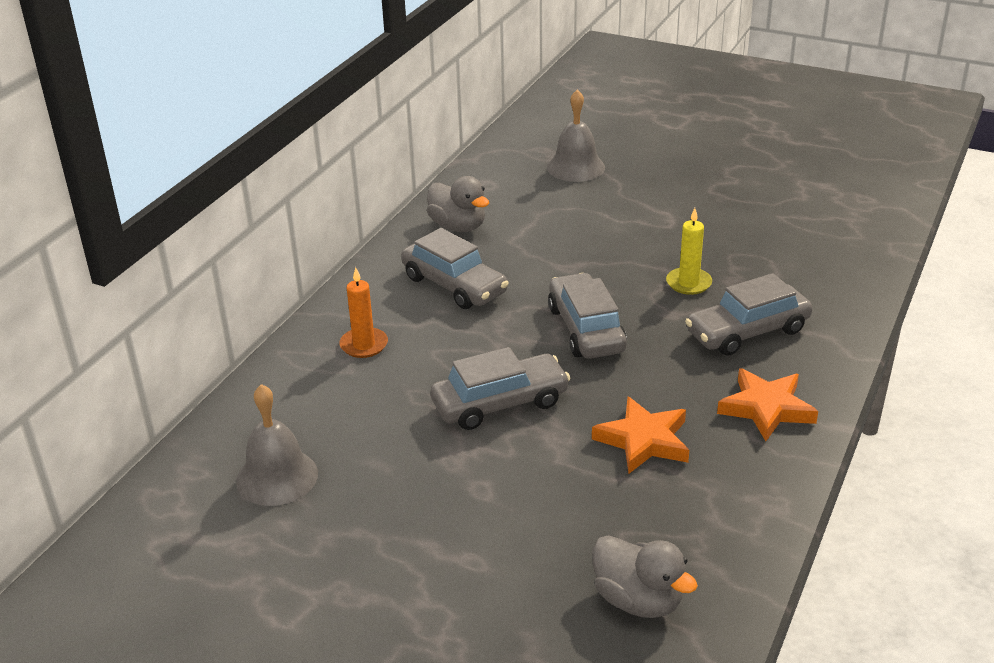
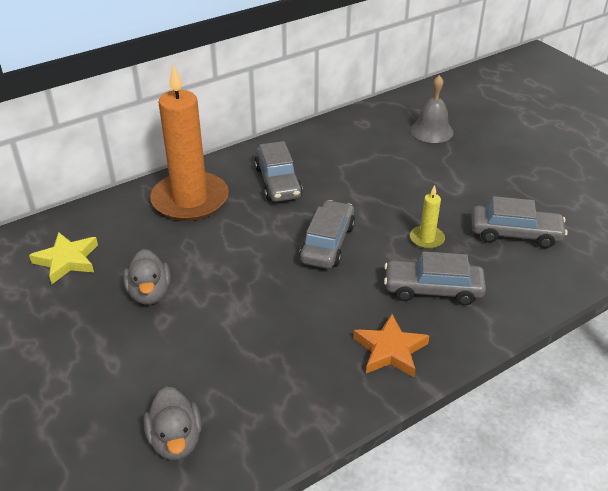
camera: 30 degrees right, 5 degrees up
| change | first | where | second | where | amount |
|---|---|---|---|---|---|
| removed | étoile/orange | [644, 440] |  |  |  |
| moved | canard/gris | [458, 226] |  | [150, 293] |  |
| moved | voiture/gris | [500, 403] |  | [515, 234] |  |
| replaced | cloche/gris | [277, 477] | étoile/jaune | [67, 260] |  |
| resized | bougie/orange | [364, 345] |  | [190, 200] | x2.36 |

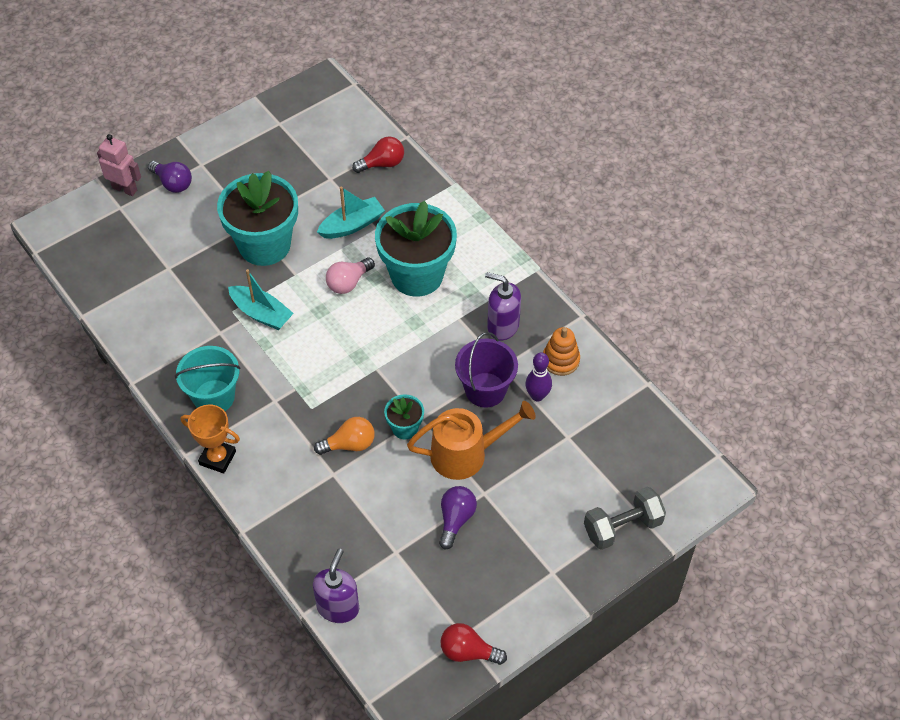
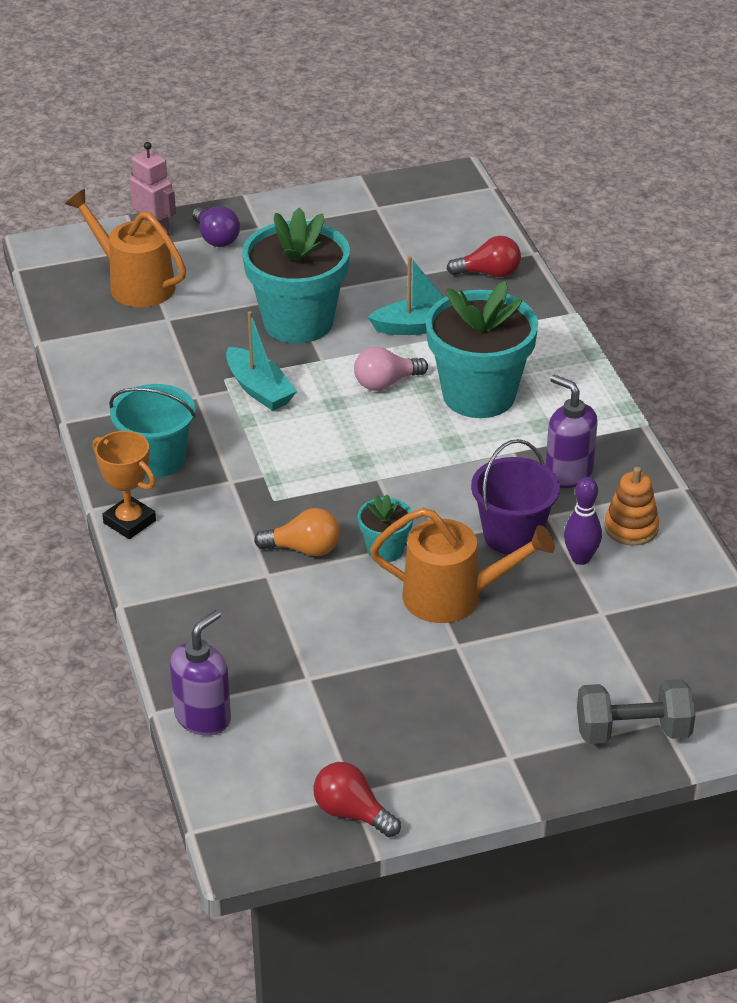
camera: 20 degrees right, 15 degrees down
| change | first | where | second | where | amount |
|---|---|---|---|---|---|
| removed | ampoule/violet | [456, 519] |  |  |  |
| added |  |  | arrosoir/orange | [134, 284] |  |

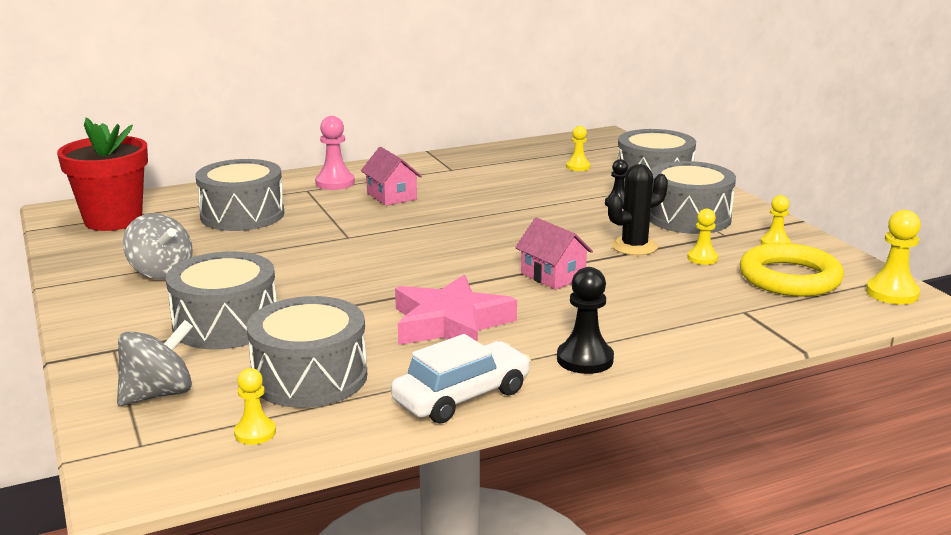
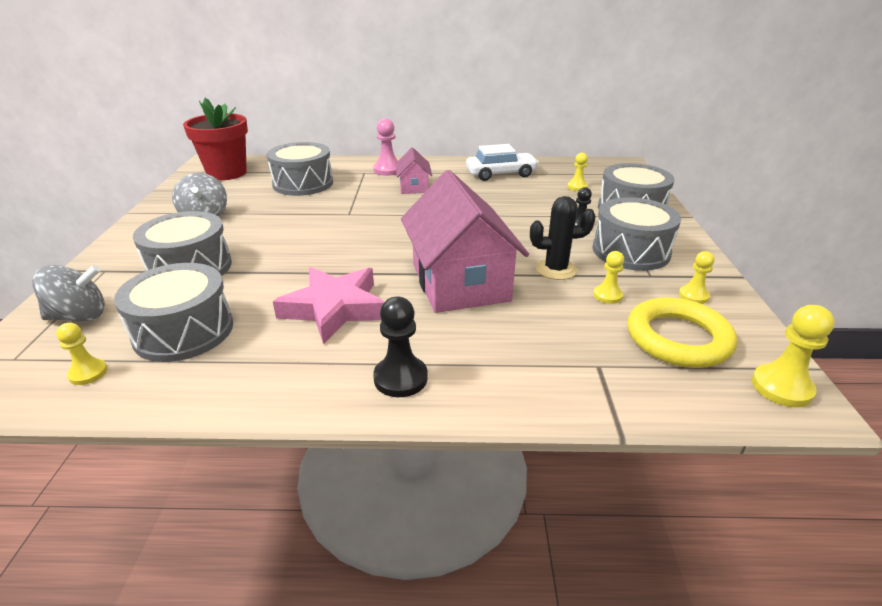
camera: 25 degrees right, 10 degrees up
| change | first | where | second | where | amount |
|---|---|---|---|---|---|
| moved | voiture/blanc | [462, 396] |  | [501, 174] |  |
| resized | maison/rose | [553, 276] |  | [460, 282] | x2.07 |

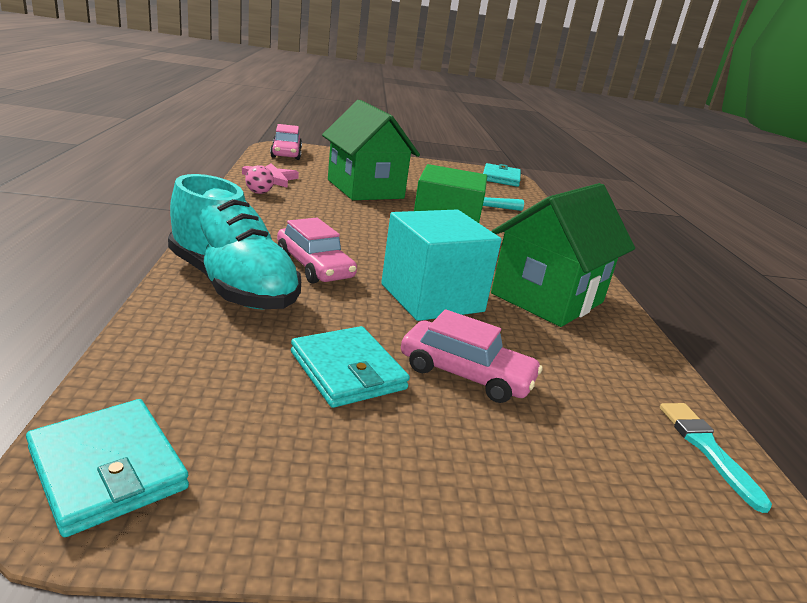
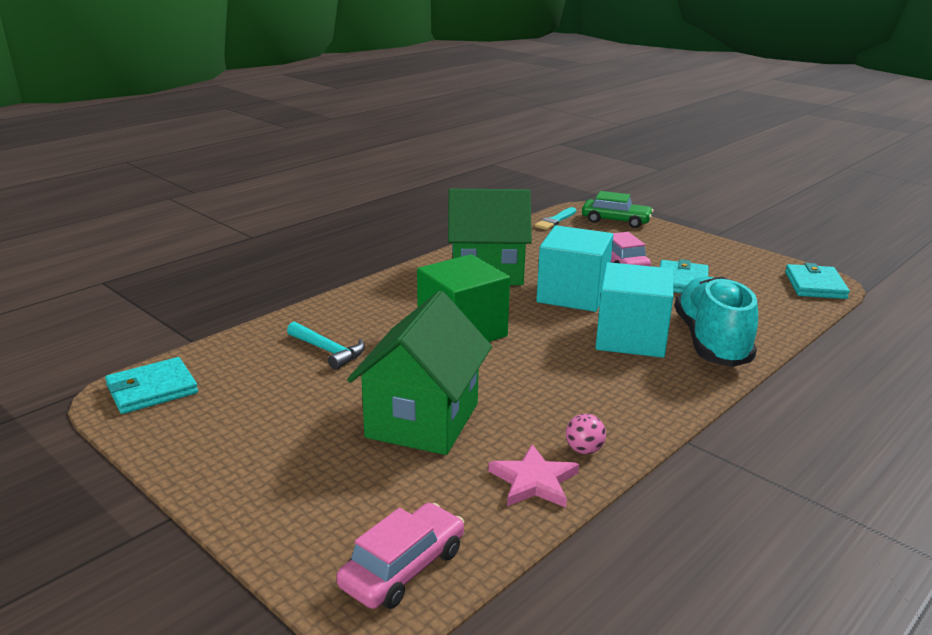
camera: 130 degrees left, 0 degrees up
| change | first | where | second | where | amount |
|---|---|---|---|---|---|
| added |  |  | voiture/vert | [616, 221] |  |
| replaced | voiture/rose | [314, 266] | cube/turquoise | [631, 338] |  |

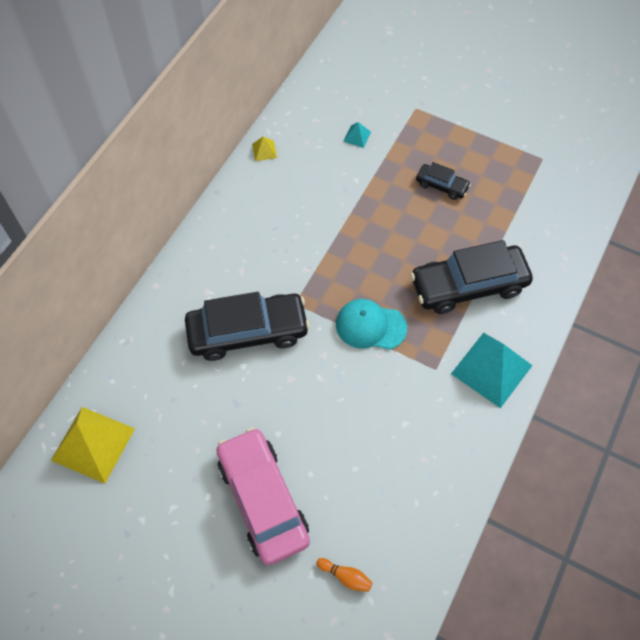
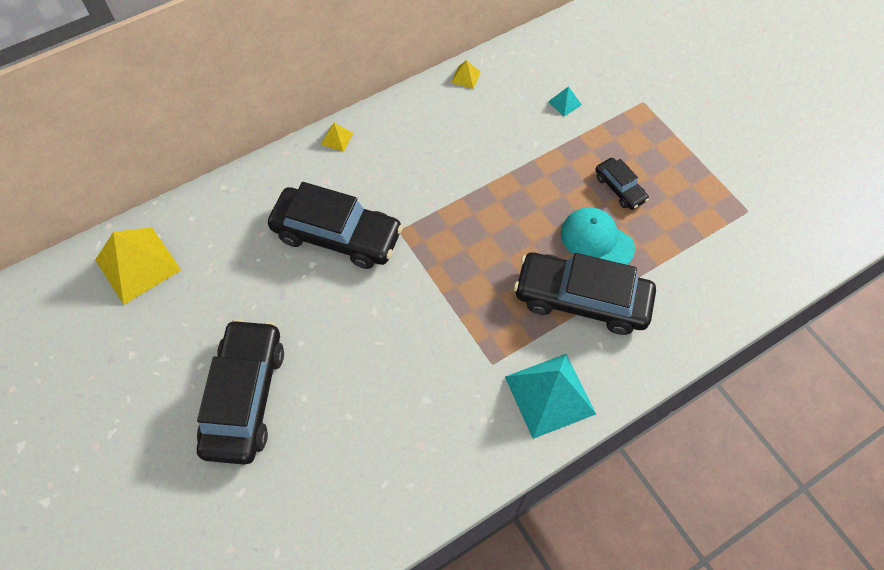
camera: 30 degrees right, 0 degrees up
| change | first | where | second | where | amount |
|---|---|---|---|---|---|
| removed | quille/orange | [345, 576] |  |  |  |
| added |  |  | pyramide/jaune | [337, 138] |  |
| moved | casquette/turquoise | [370, 326] |  | [596, 240] |  |
| recoloured | voiture/rose | [263, 499] | voiture/noir | [245, 397] |  |

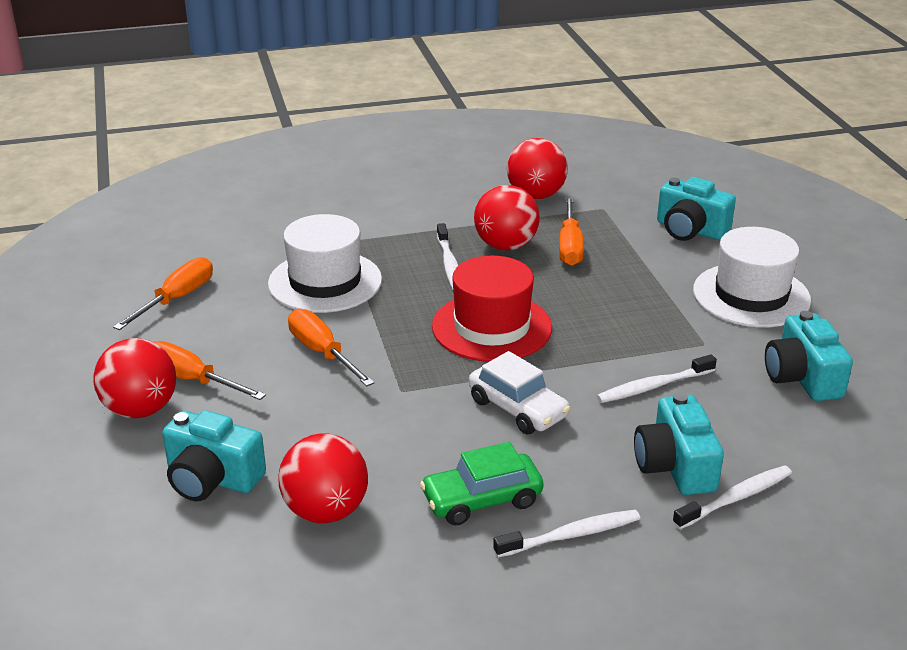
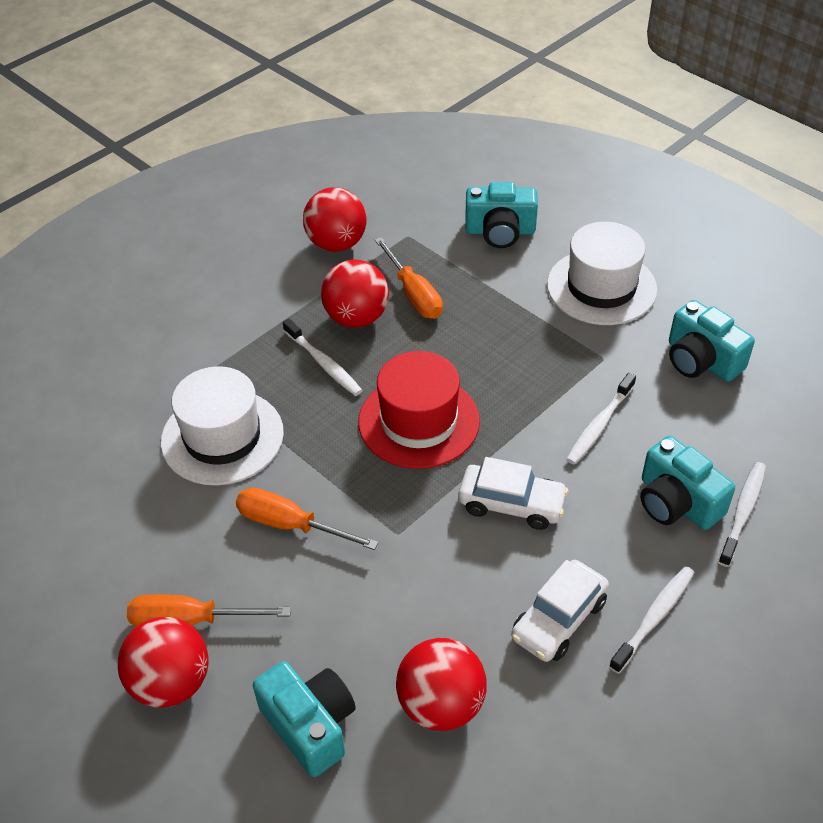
camera: 30 degrees left, 15 degrees up
| change | first | where | second | where | amount |
|---|---|---|---|---|---|
| removed | tournevis/orange | [177, 299] |  |  |  |
| recoloured | voiture/vert | [482, 500] | voiture/blanc | [558, 619] |  |
| turned | appareil photo/turquoise | [212, 478] |  | [310, 725] | 120 degrees counterclockwise |

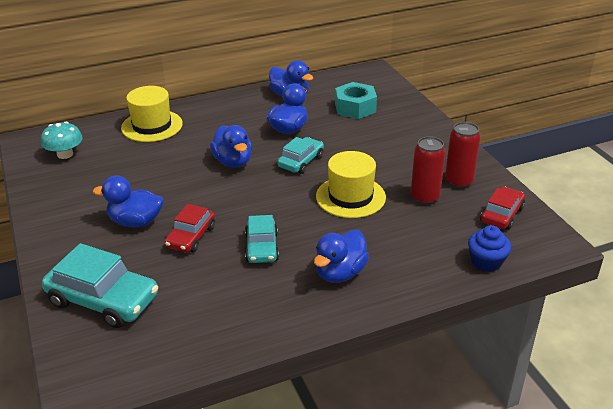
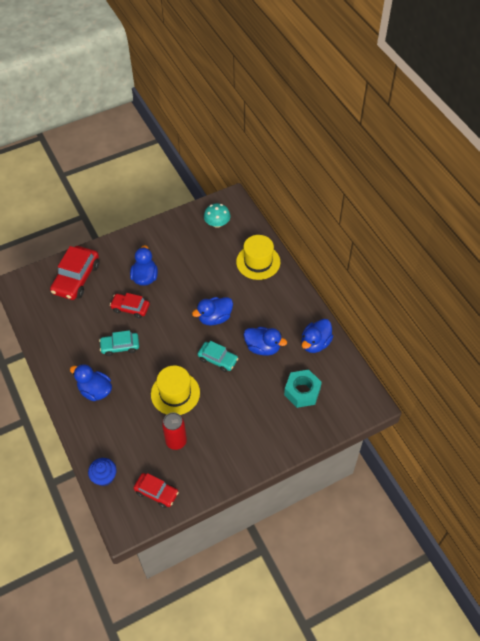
camera: 85 degrees right, 20 degrees up
| change | first | where | second | where | amount |
|---|---|---|---|---|---|
| removed | canette/rouge | [458, 181] |  |  |  |
| recoloured | voiture/turquoise | [103, 300] | voiture/rouge | [76, 278] |  |

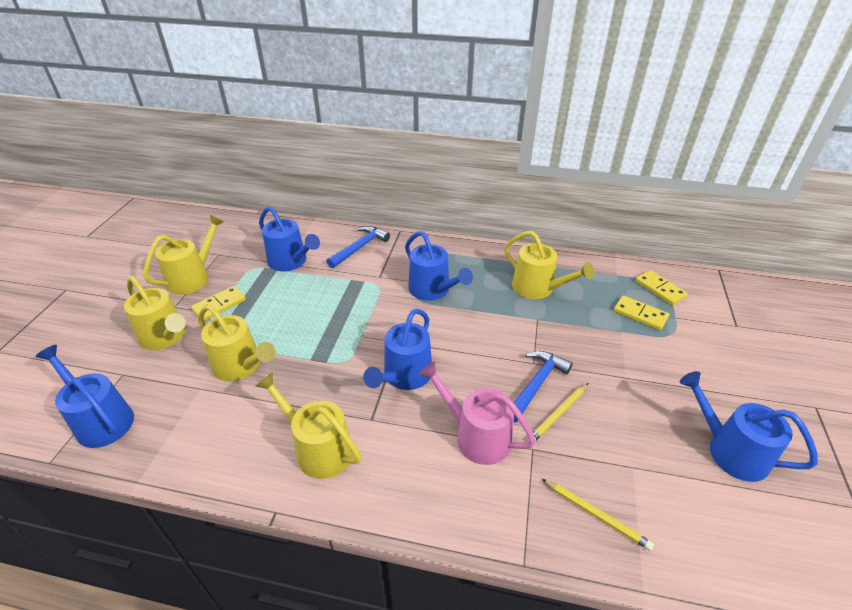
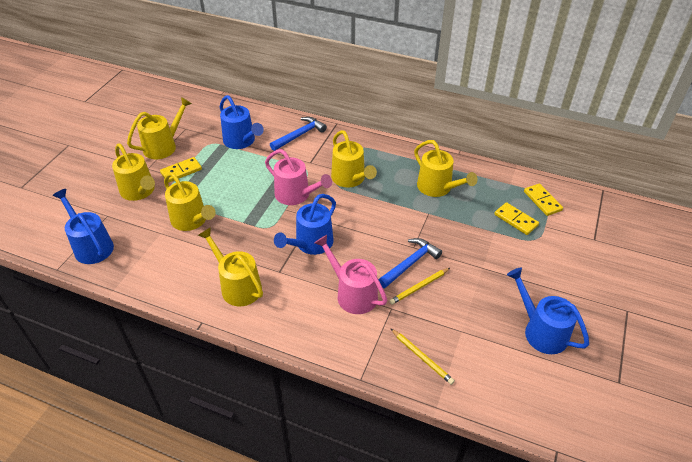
camera: 10 degrees right, 5 degrees up
| change | first | where | second | where | amount |
|---|---|---|---|---|---|
| added |  |  | arrosoir/rose | [296, 195] |  |
| recoloured | arrosoir/bleu | [432, 290] | arrosoir/jaune | [350, 179] |  |

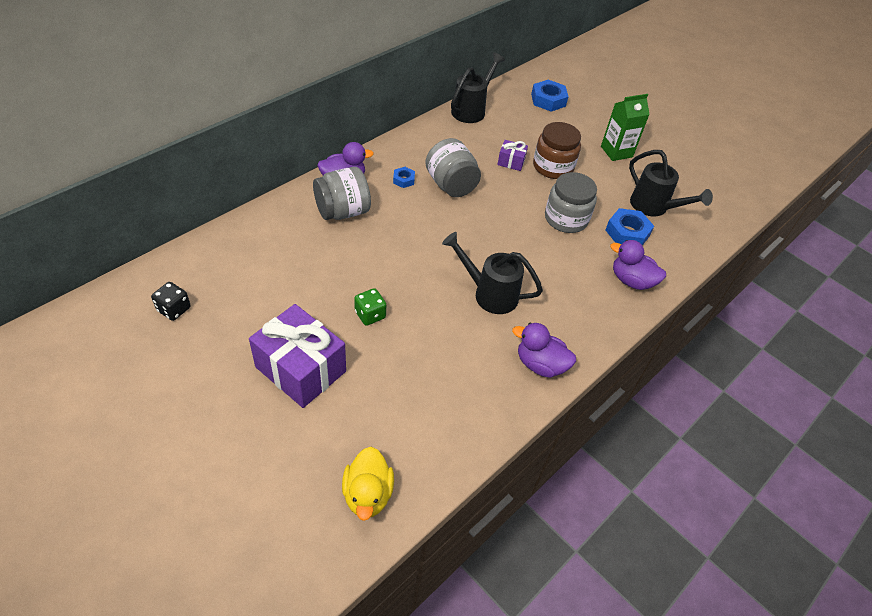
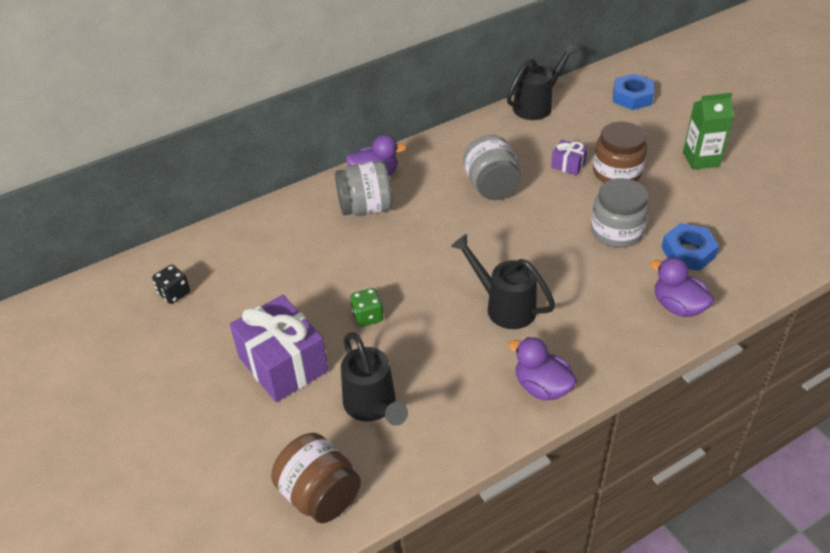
camera: 20 degrees right, 5 degrees down
| change | first | where | second | where | amount |
|---|---|---|---|---|---|
| removed | écrou/bleu | [403, 180] |  |  |  |
| moved | arrosoir/noir | [653, 207] |  | [372, 406] |  |
| replaced | canard/jaune | [367, 494] | bocal/marron | [320, 495] |  |

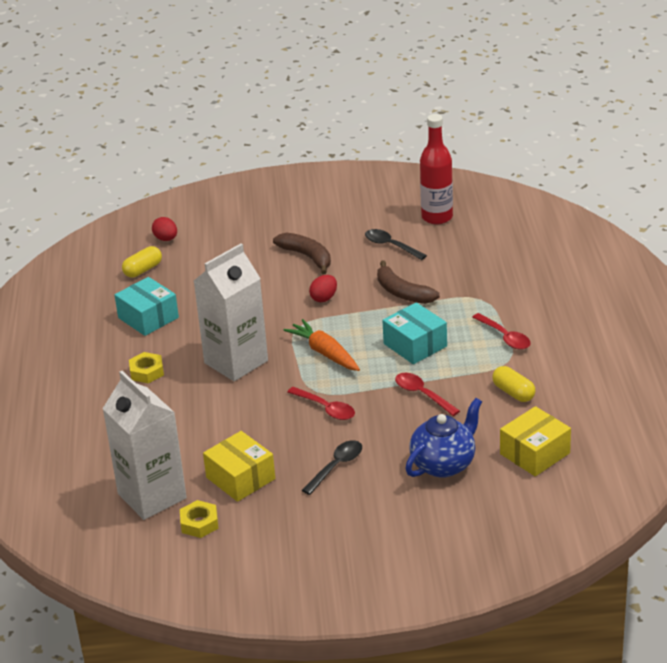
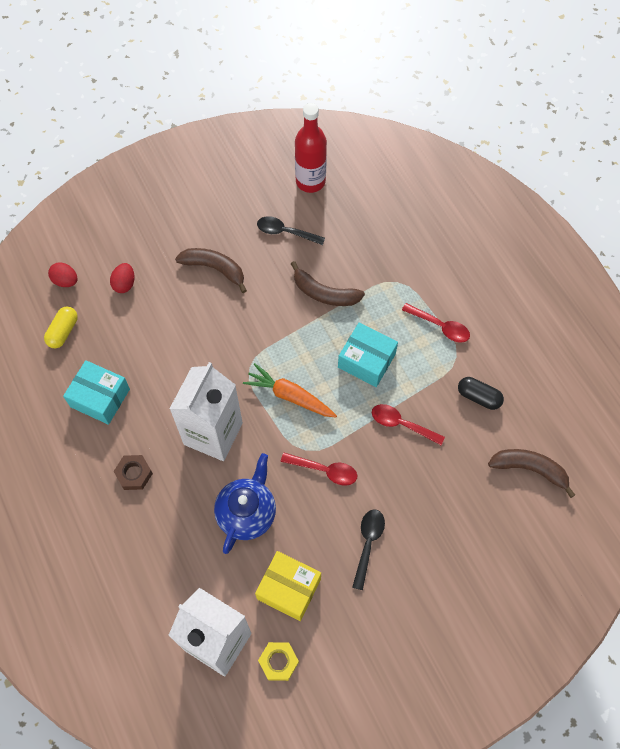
camera: 25 degrees left, 30 degrees up
| change | first | where | second | where | amount |
|---|---|---|---|---|---|
| moved | œuf/rouge | [324, 298] |  | [124, 284] |  |
| moved | théière/bleu | [444, 464] |  | [247, 513] |  |
| replaced | boîte/jaune | [535, 453] | banane/marron | [529, 469] |  |
| recoloured | écrou/jaune | [147, 372] | écrou/marron | [134, 474] |  |
| recoloured | gélule/jaune | [513, 392] | gélule/noir | [478, 397] |  |

